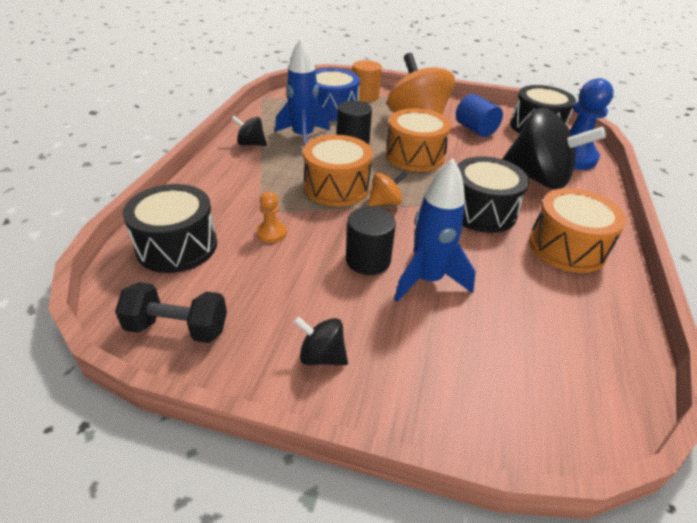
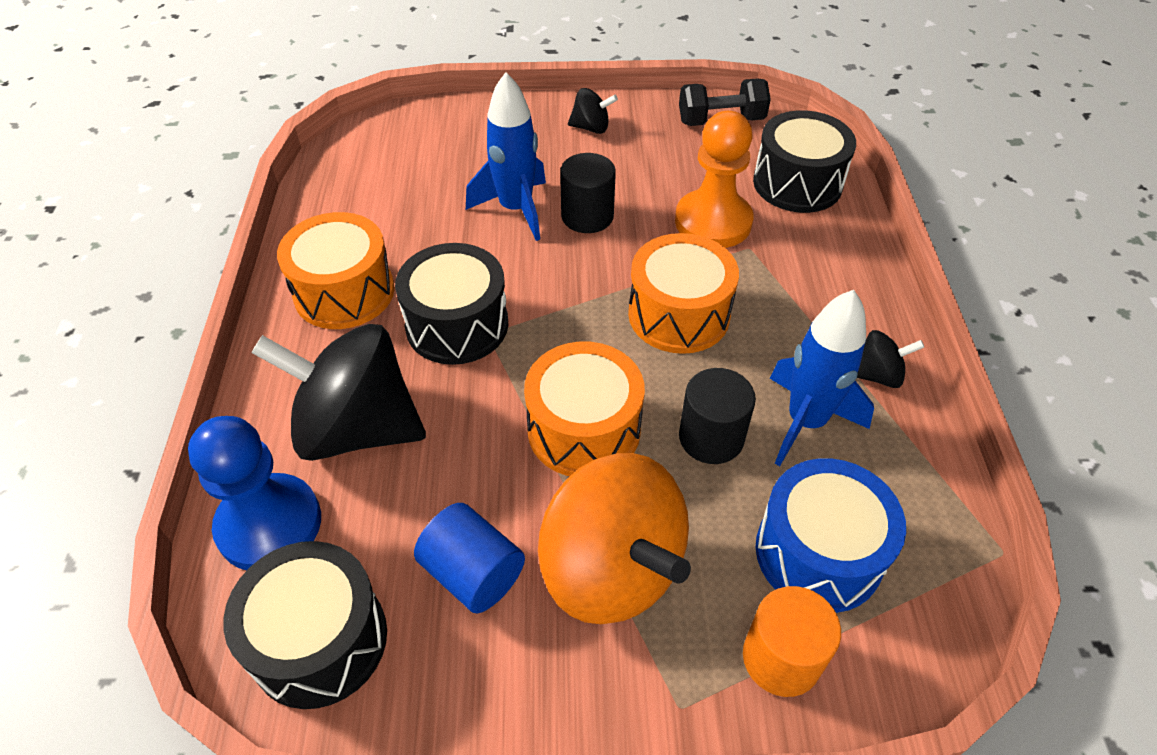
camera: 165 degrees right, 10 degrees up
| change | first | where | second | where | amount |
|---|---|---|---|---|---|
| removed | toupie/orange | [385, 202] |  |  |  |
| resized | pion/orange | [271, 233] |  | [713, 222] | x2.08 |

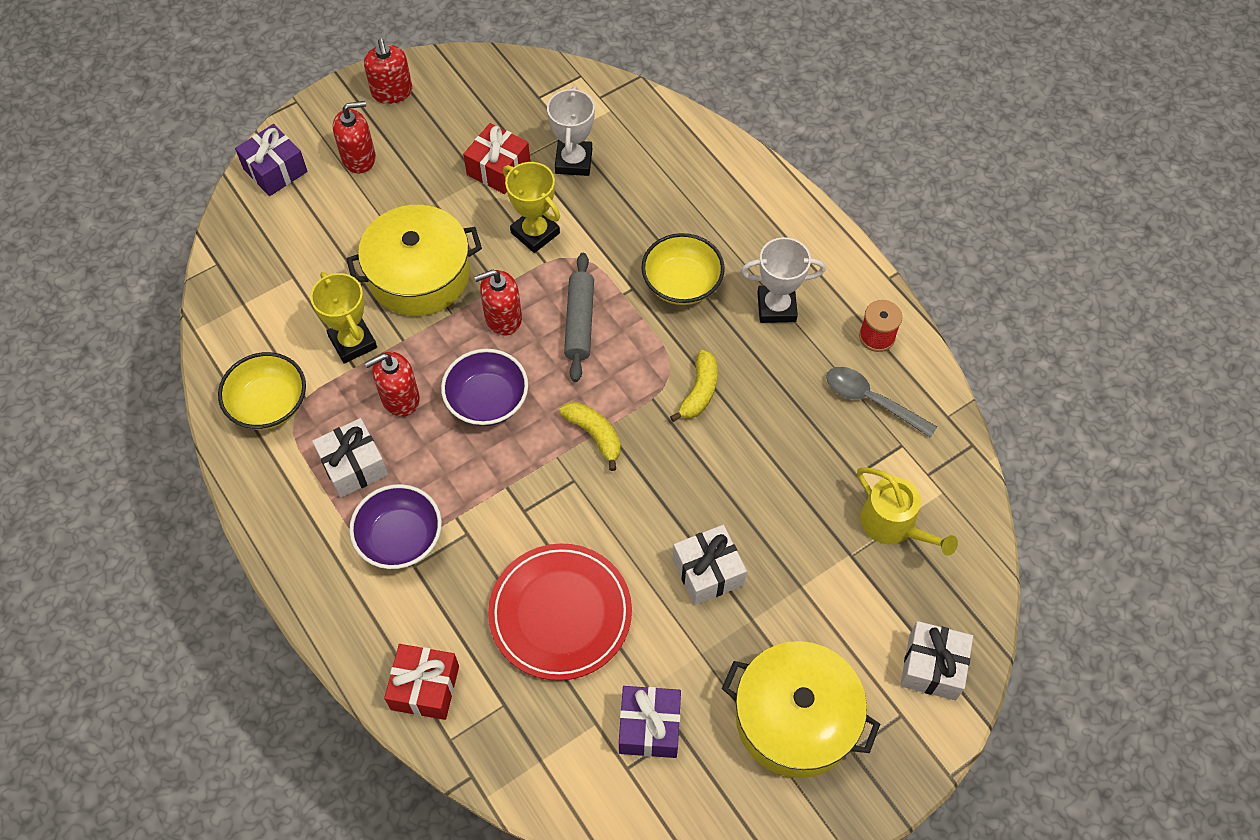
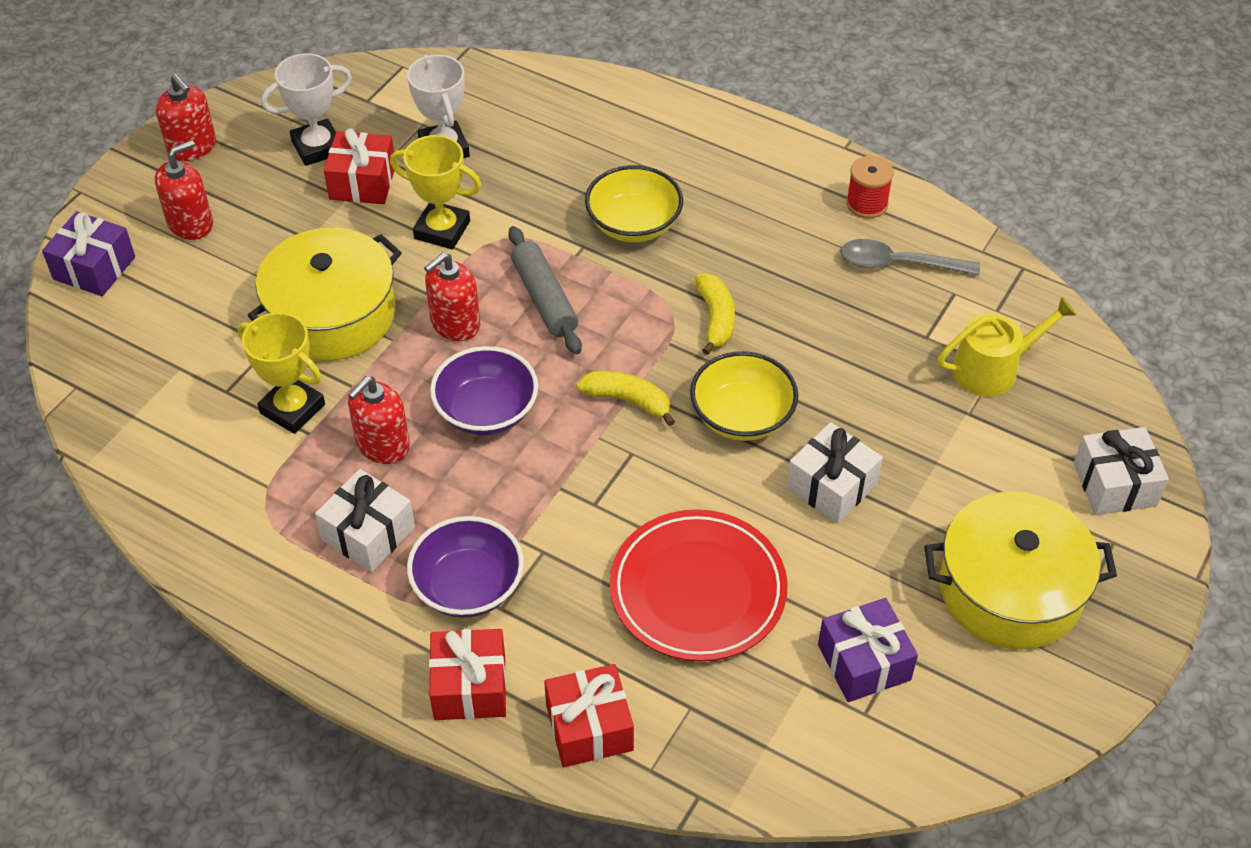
camera: 25 degrees left, 10 degrees down
| change | first | where | second | where | amount |
|---|---|---|---|---|---|
| added |  |  | cadeau/rouge | [469, 687] |  |
| moved | bol/jaune | [269, 404] |  | [742, 416] |  |
| moved | trophée/blanc | [776, 307] |  | [317, 147] |  |
| turned | arrosoir/jaune | [893, 524] |  | [992, 369] | 45 degrees counterclockwise |

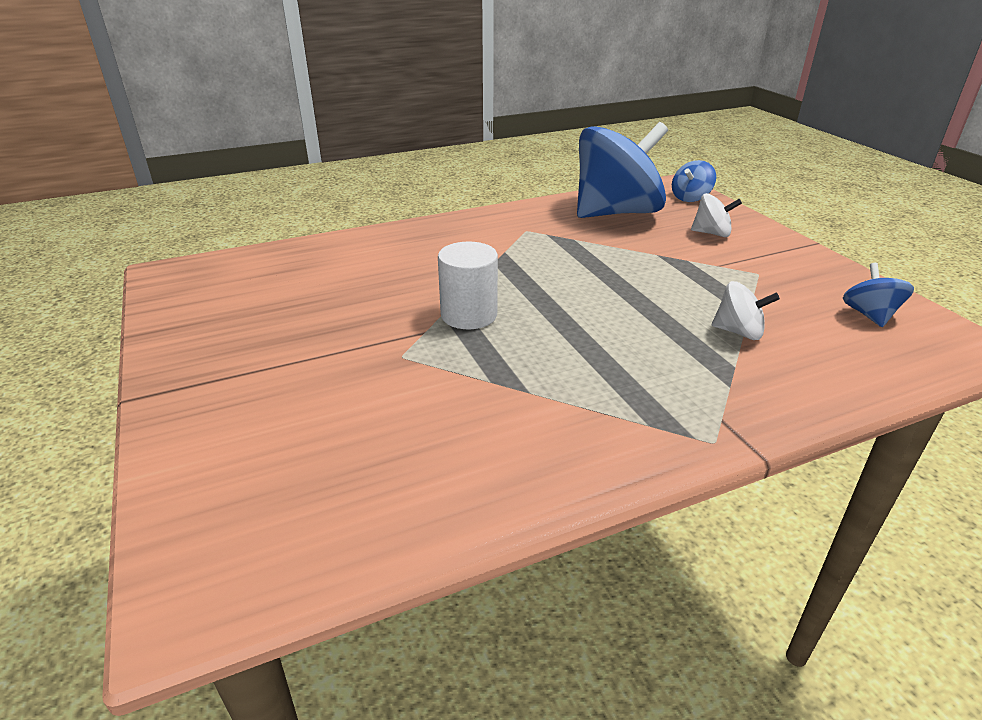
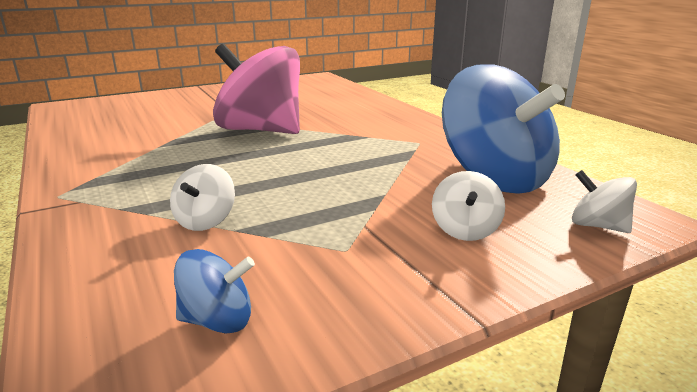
camera: 85 degrees right, 10 degrees down
| change | first | where | second | where | amount |
|---|---|---|---|---|---|
| replaced | cylindre/blanc | [469, 315] | toupie/rose | [261, 130] |  |
| recoloured | toupie/bleu | [690, 198] | toupie/blanc | [597, 226] |  |

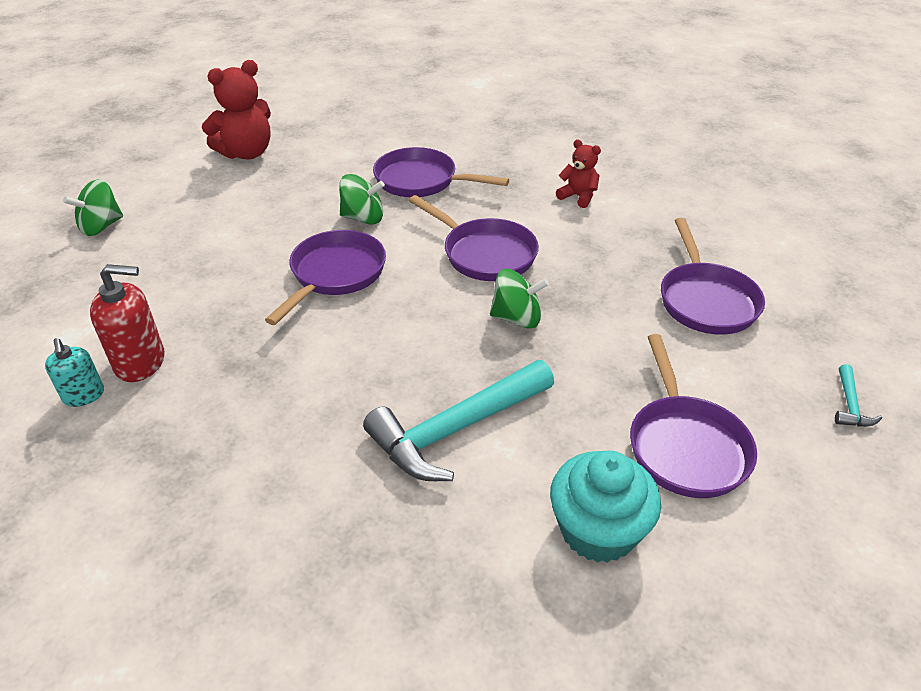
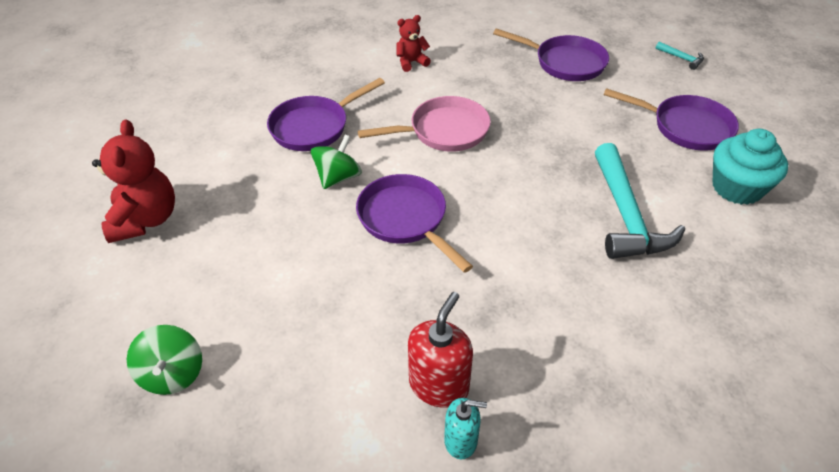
camera: 60 degrees left, 5 degrees up
| change | first | where | second | where | amount |
|---|---|---|---|---|---|
| removed | toupie/vert | [517, 318] |  |  |  |
| recoloured | poêle/violet | [484, 254] | poêle/rose | [443, 131] |  |

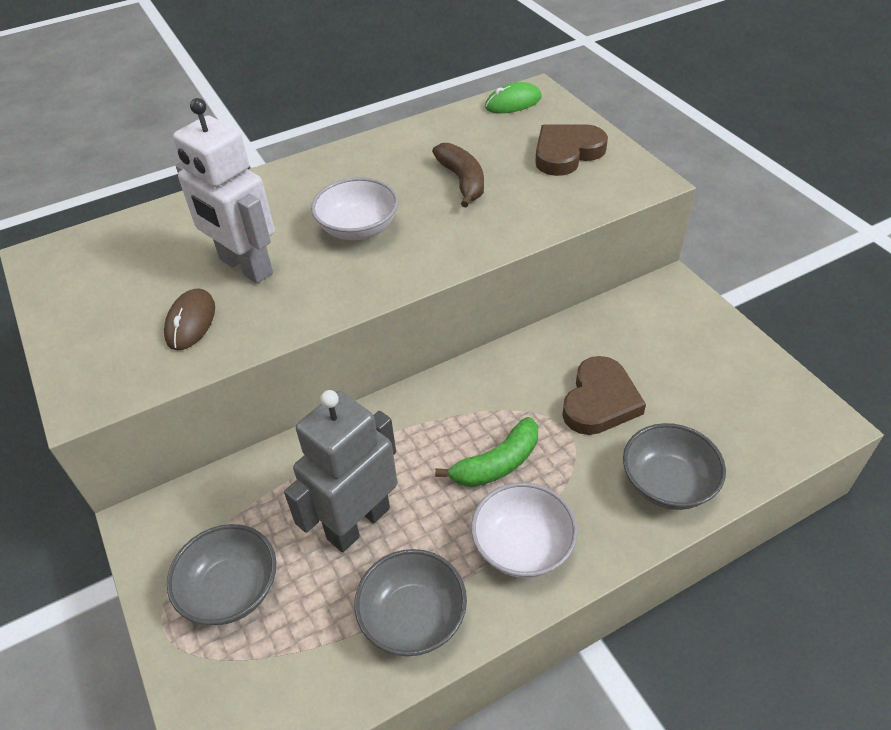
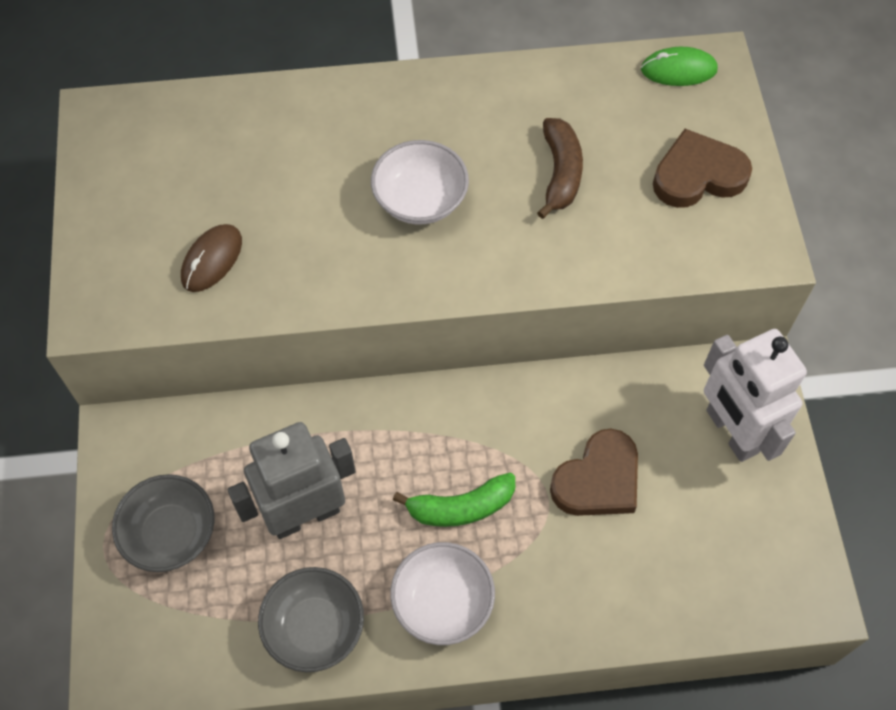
camera: 20 degrees right, 15 degrees up
| change | first | where | second | where | amount |
|---|---|---|---|---|---|
| removed | bol/gris | [667, 483] |  |  |  |
| moved | robot/blanc | [245, 267] |  | [731, 432] |  |

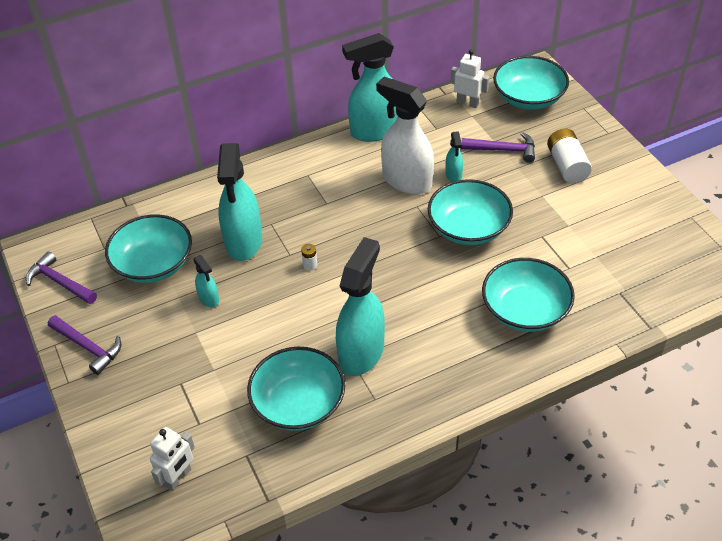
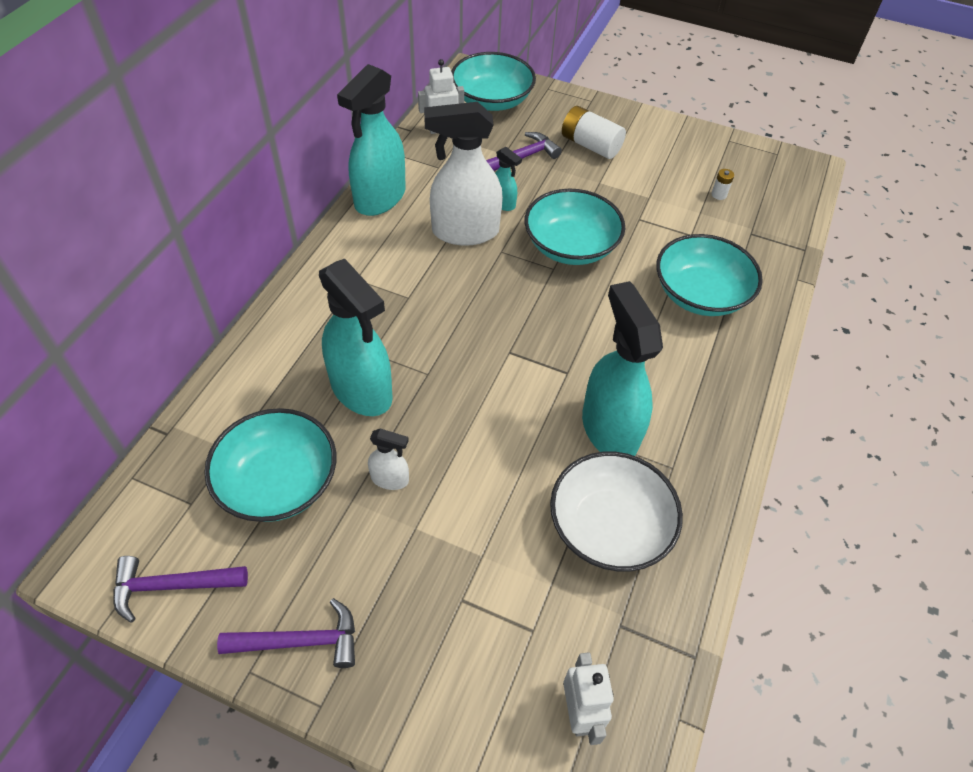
camera: 45 degrees left, 5 degrees up
| change | first | where | second | where | amount |
|---|---|---|---|---|---|
| moved | pile/blanc | [310, 265] |  | [719, 195] |  |
| recoloured | vaporisateur/turquoise | [209, 299] | vaporisateur/blanc | [390, 479] |  |
| recoloured | bol/turquoise | [298, 403] | bol/blanc | [609, 527] |  |

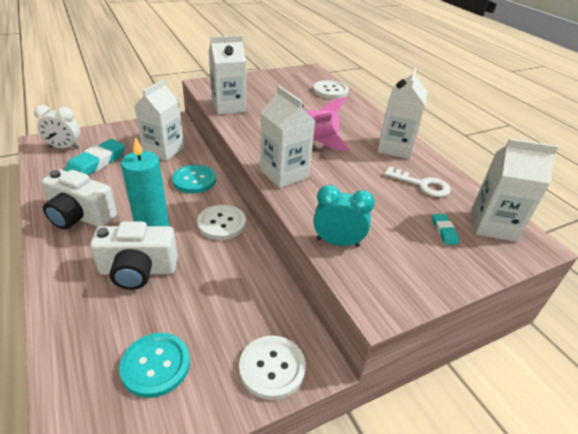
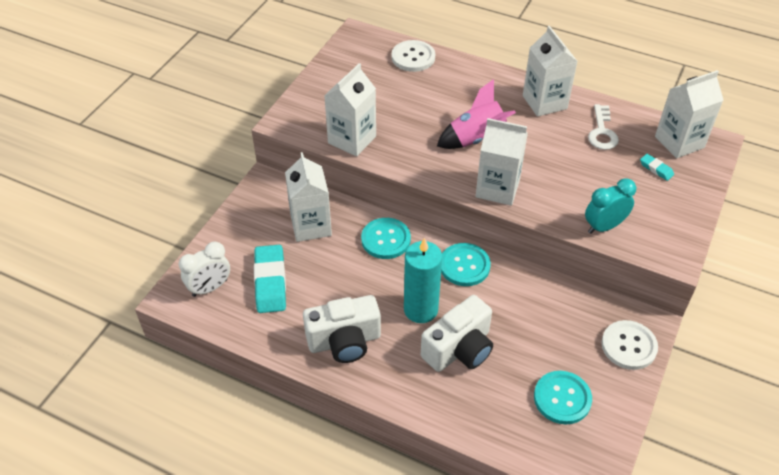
camera: 35 degrees left, 10 degrees up
| change | first | where | second | where | amount |
|---|---|---|---|---|---|
| recoloured | bouton/blanc | [221, 223] | bouton/turquoise | [464, 266] |  |
| turned | clé/blanc | [422, 185] |  | [602, 132] | 105 degrees clockwise |

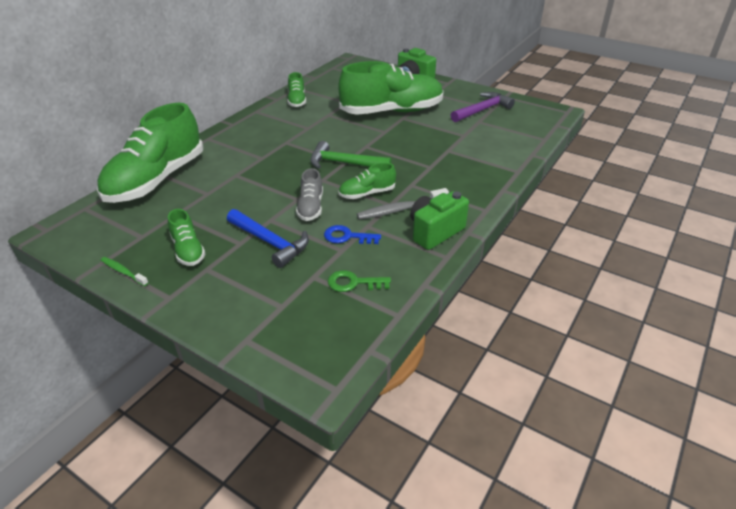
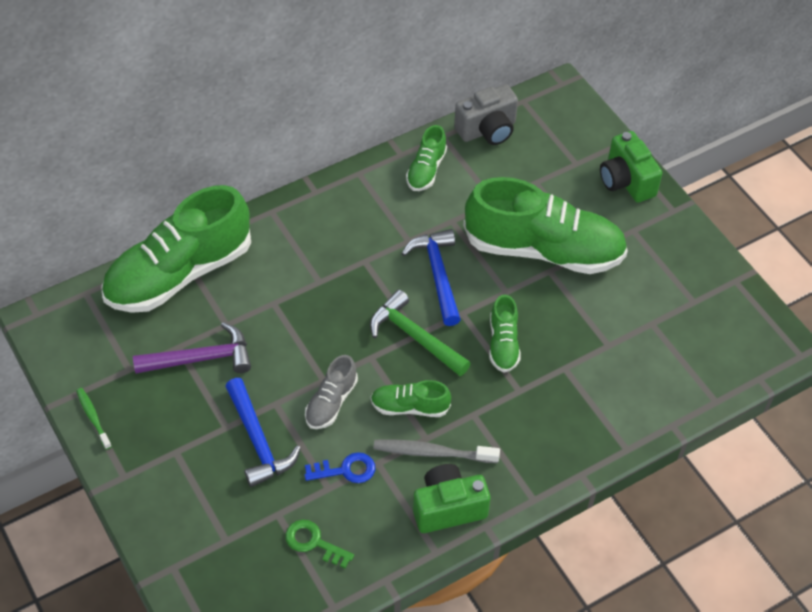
camera: 25 degrees right, 15 degrees up
| change | first | where | second | where | amount |
|---|---|---|---|---|---|
| added |  |  | marteau/bleu | [437, 274] |  |
| added |  |  | appareil photo/gris | [487, 130] |  |
| moved | chaussure/vert | [188, 250] |  | [503, 344] |  |
| moved | marteau/violet | [482, 110] |  | [201, 358] |  |
| turned | clé/bleu | [347, 236] |  | [346, 470] | 135 degrees clockwise |

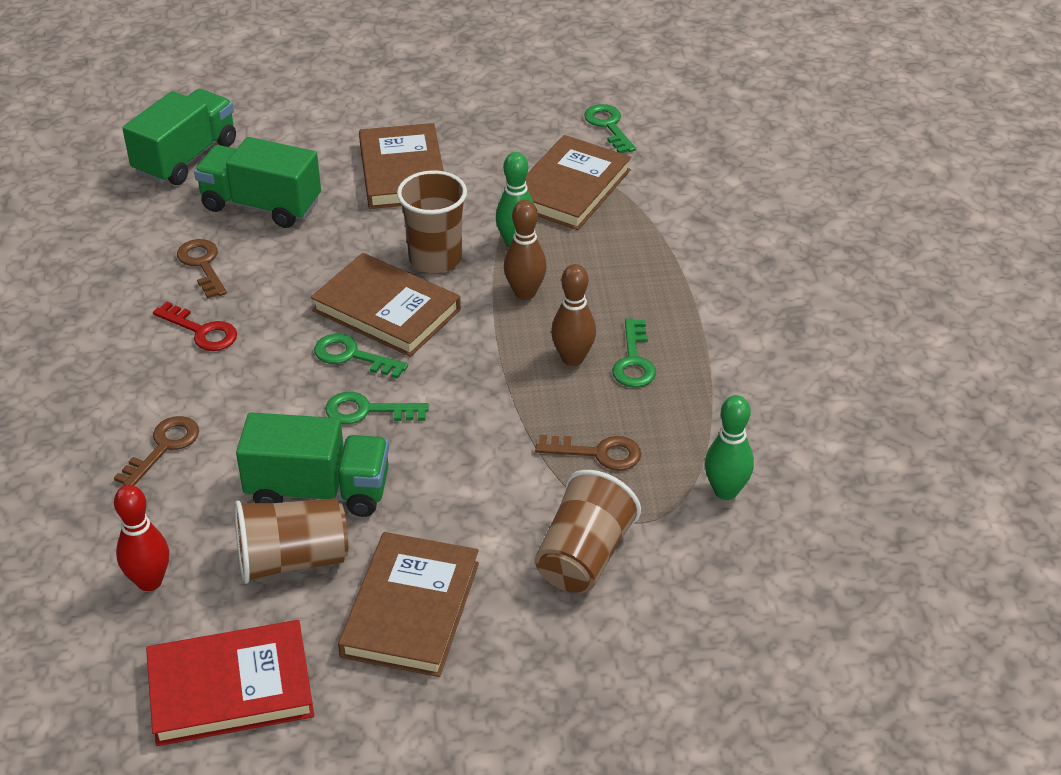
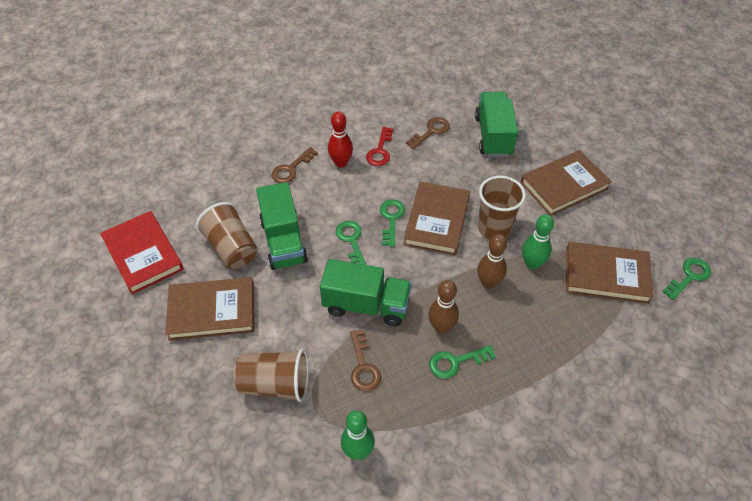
camera: 70 degrees right, 10 degrees up
| change | first | where | second | where | amount |
|---|---|---|---|---|---|
| moved | quille/rouge | [149, 581] |  | [341, 163] |  |
| moved | camion/vert | [186, 158] |  | [366, 305] |  |
| turned | clé/marron | [164, 447] |  | [291, 169] | 120 degrees clockwise |

